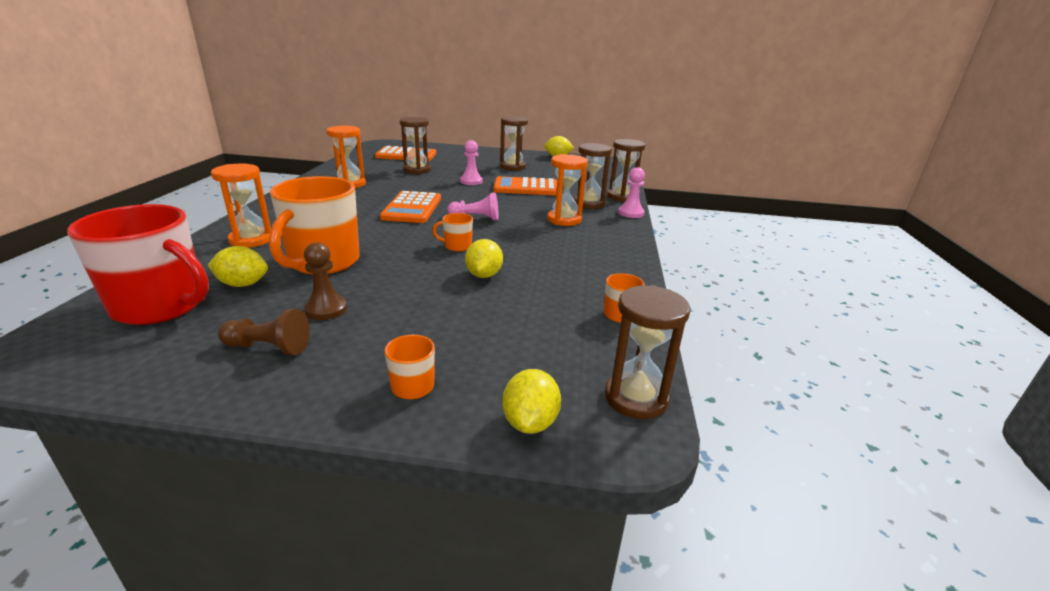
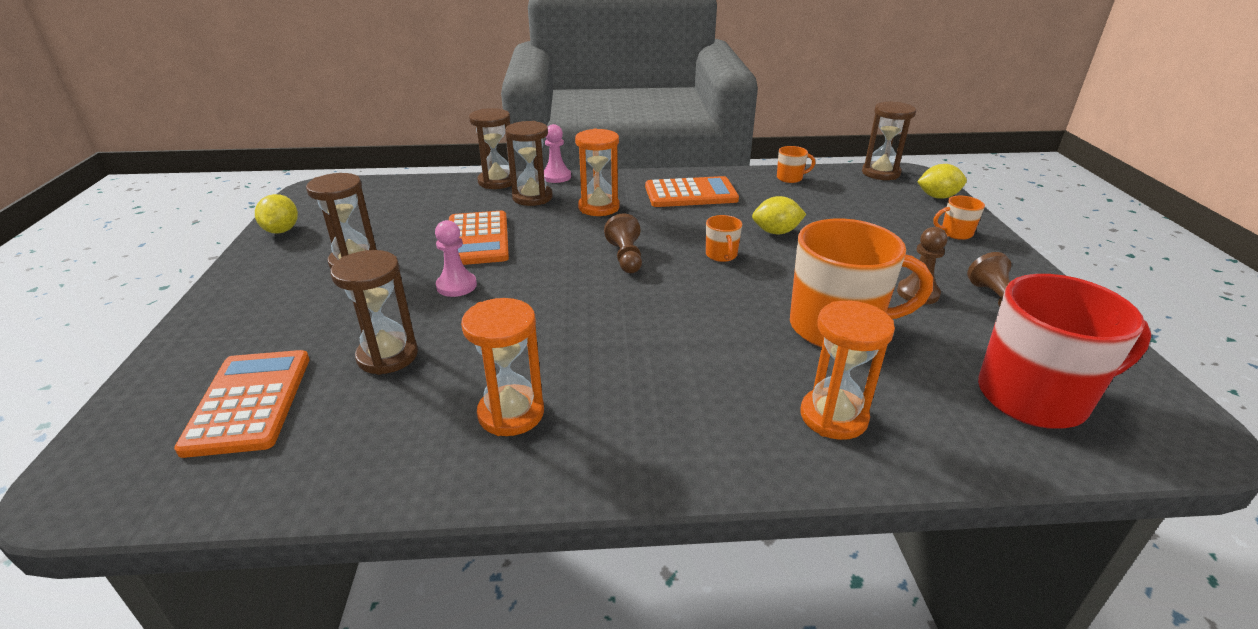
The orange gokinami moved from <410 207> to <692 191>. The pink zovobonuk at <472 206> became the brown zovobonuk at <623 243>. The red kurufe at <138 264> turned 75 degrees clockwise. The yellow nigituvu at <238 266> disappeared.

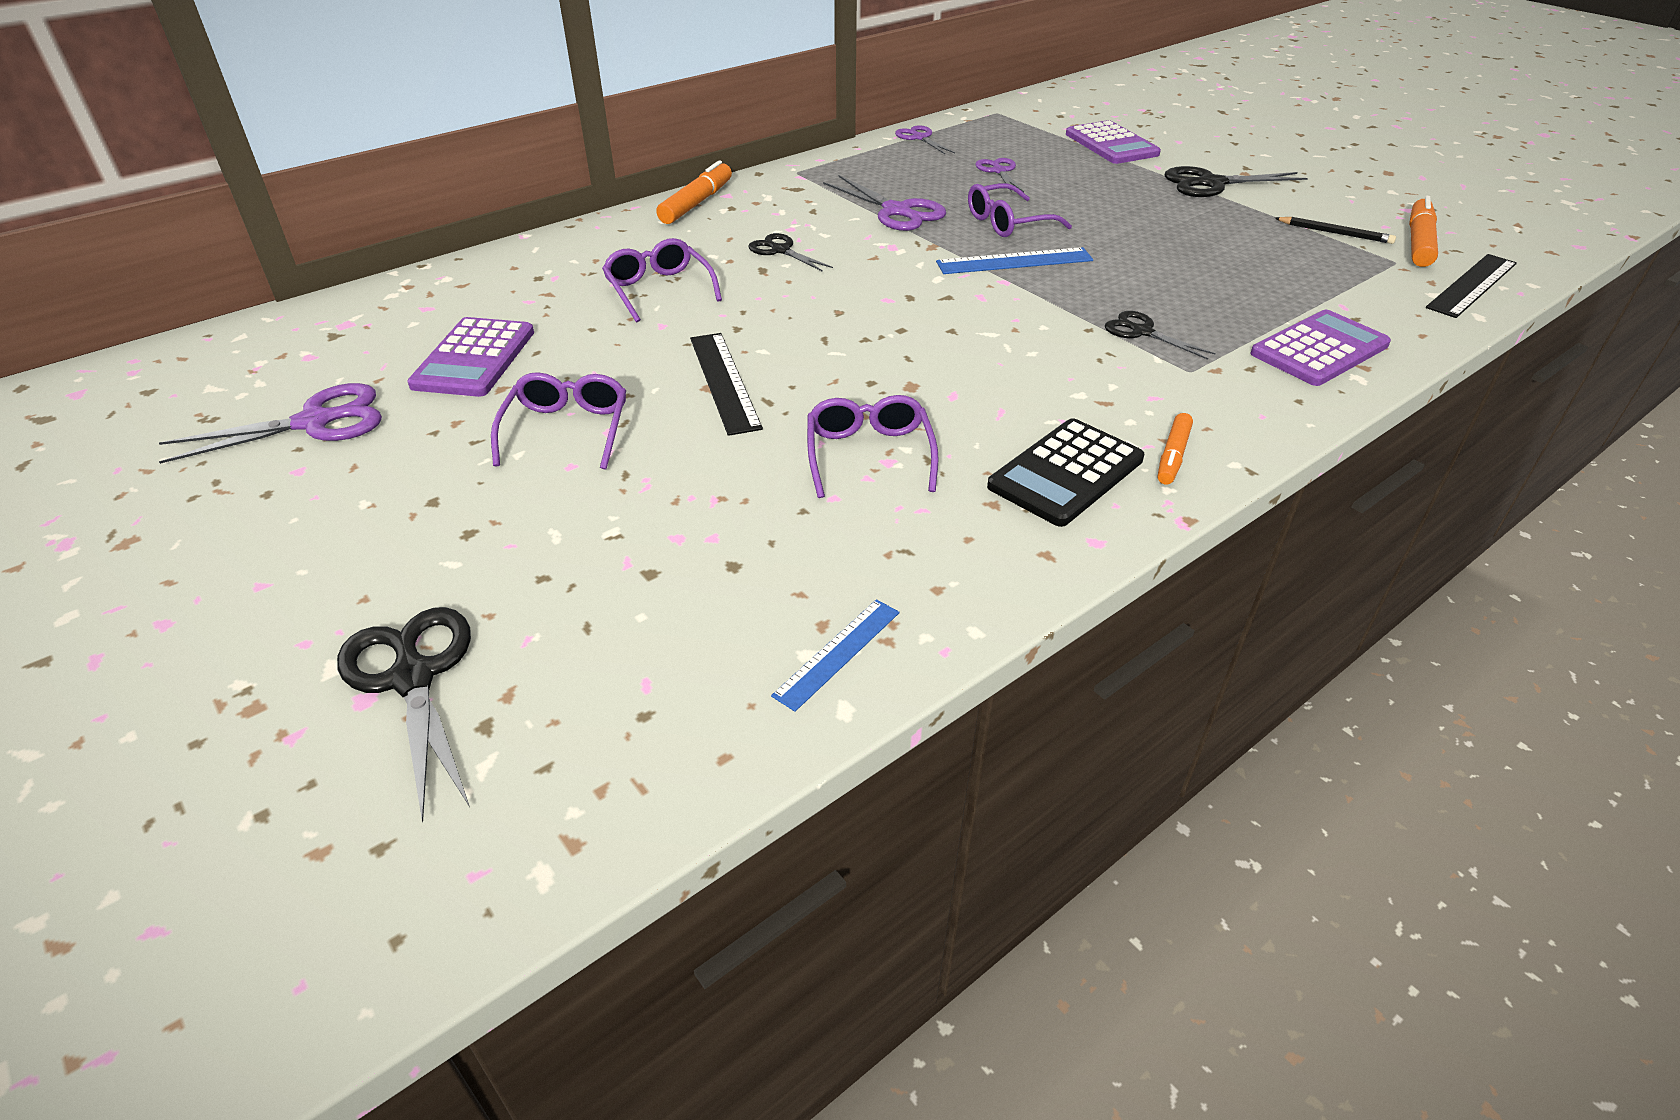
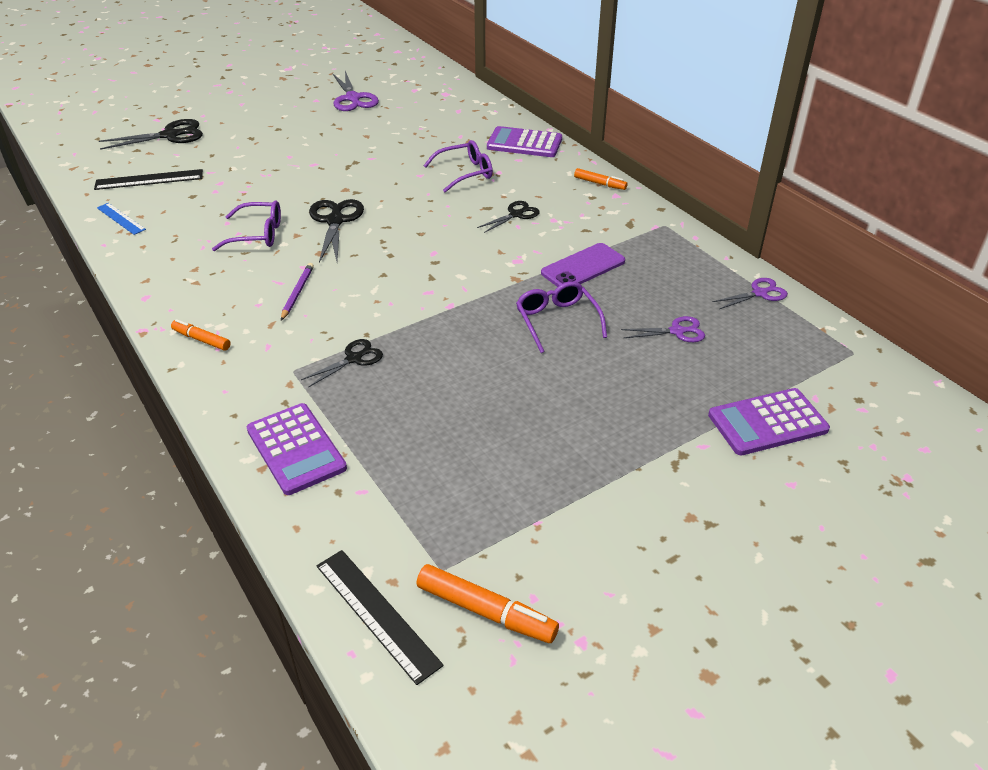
The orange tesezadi at <694 192> changed to 0.63 times the size. The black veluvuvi moved from <1236 181> to <336 231>. The purple veluvuvi at <884 203> was replaced by the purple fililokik at <583 265>. The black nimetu at <1335 230> disappeared. The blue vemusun at <1014 260> disappeared. The purple gokinami moved from <470 357> to <524 141>. The black vemusun moved from <726 384> to <148 179>. The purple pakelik at <558 421> disappeared. The black gokinami at <1065 472> disappeared. The purple nimetu at <297 292> appeared.

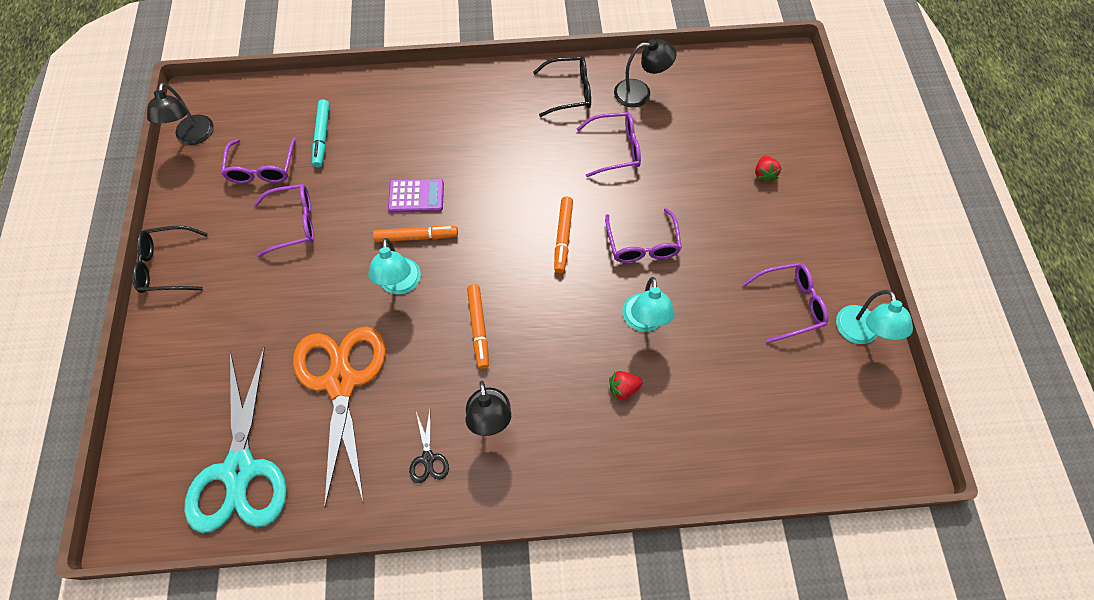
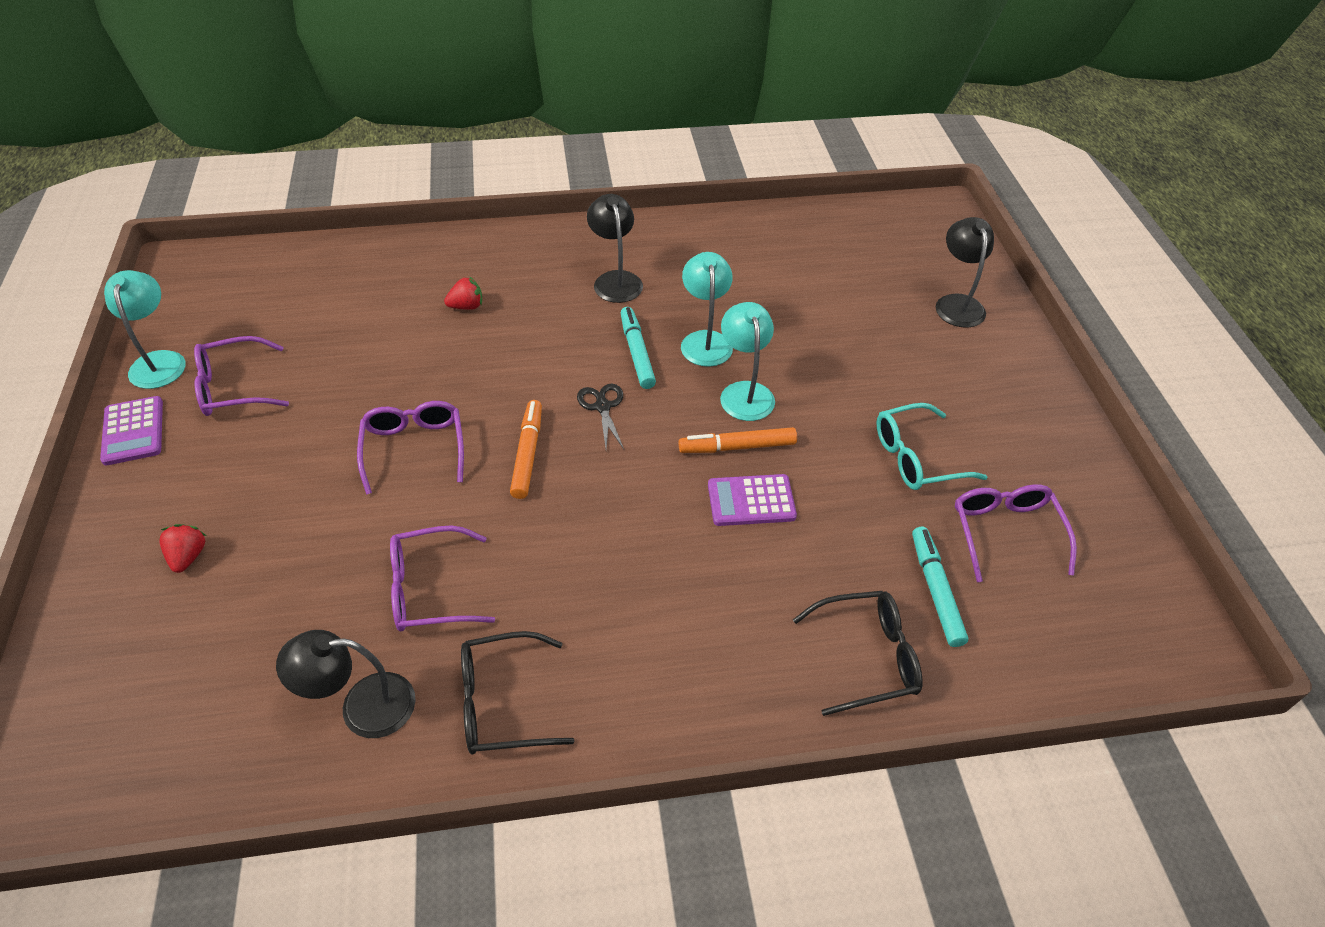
The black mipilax moved from <180 114> to <965 272>. The purple pakelik at <284 220> became the turquoise pakelik at <931 446>. The black pakelik moved from <170 259> to <858 653>. The turquoise mipilax moved from <648 304> to <707 309>. The orange tesezadi at <478 326> became the turquoise tesezadi at <638 348>. The orange veluvuvi at <339 417> disappeared. The turquoise veluvuvi at <235 440> disappeared. The black veluvuvi moved from <429 446> to <600 416>. The purple gokinami at <131 430> appeared.

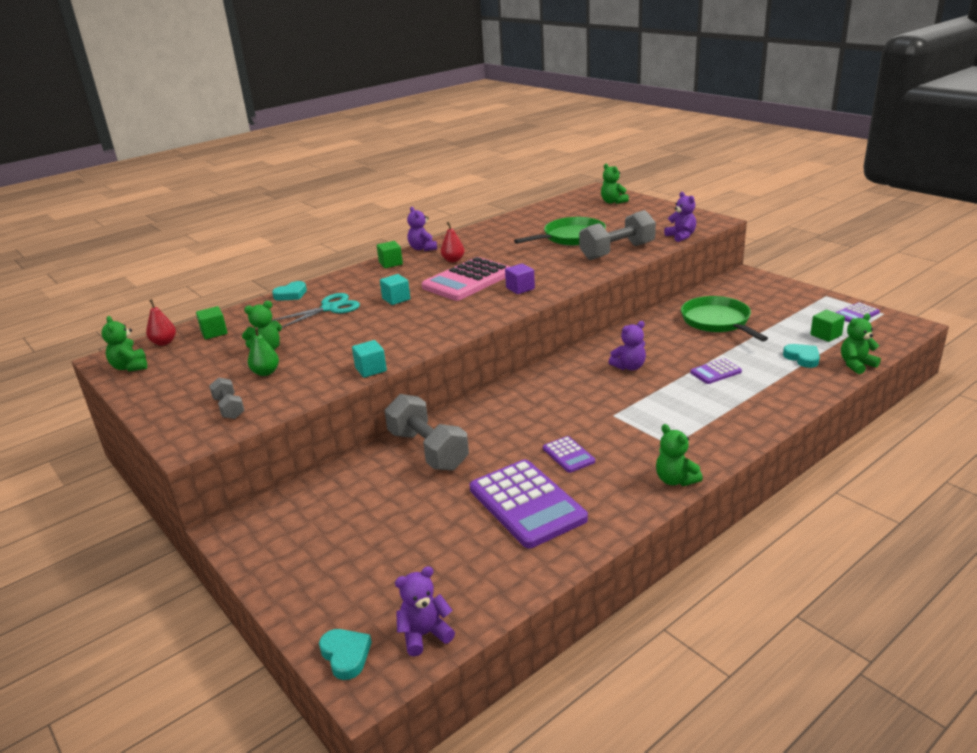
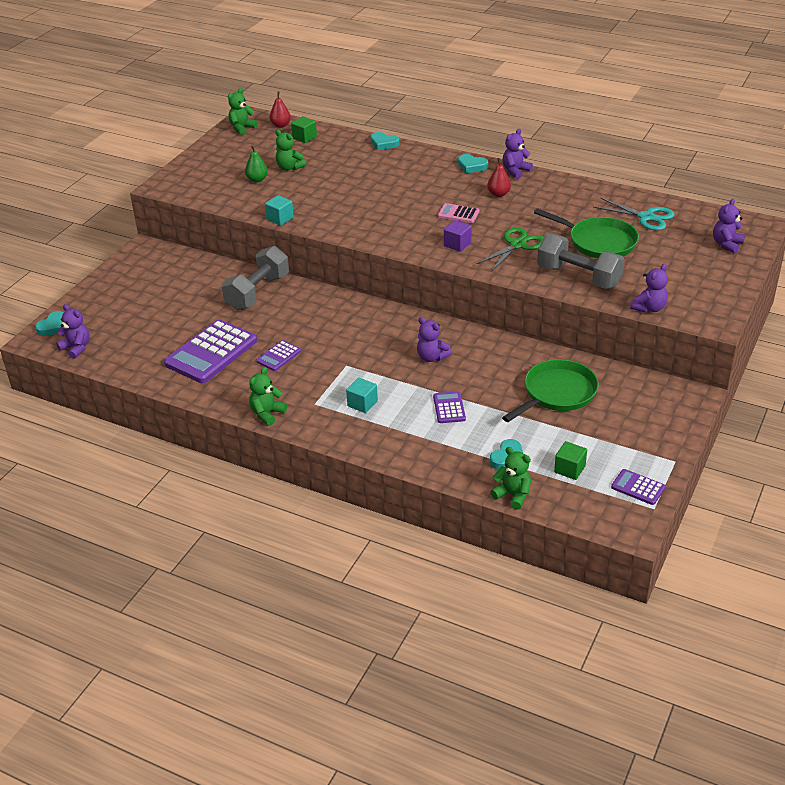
The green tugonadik at <615 184> became the purple tugonadik at <729 226>. The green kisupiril at <390 254> was replaced by the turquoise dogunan at <473 163>. The pink gokinami at <466 279> changed to 0.48 times the size. The turquoise kisupiril moved from <395 289> to <362 395>. The turquoise veluvuvi moved from <315 310> to <633 214>. The purple gokinami at <716 371> turned 45 degrees clockwise. The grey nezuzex at <227 398> disappeared. The green veluvuvi at <510 249> appeared.

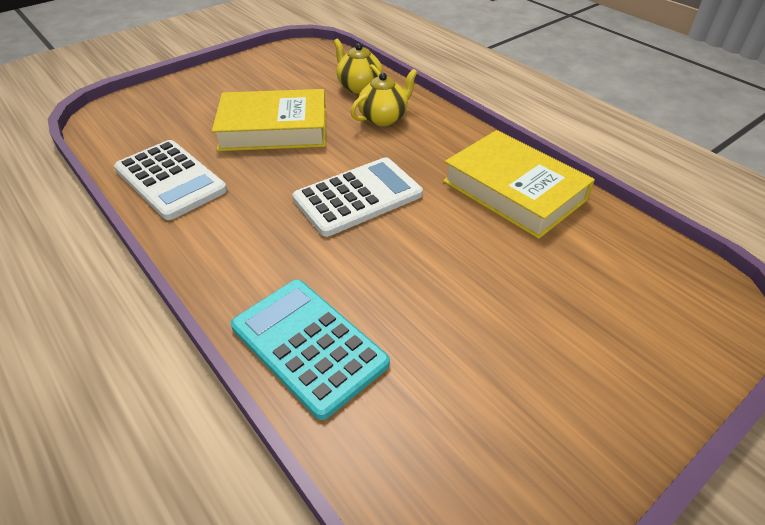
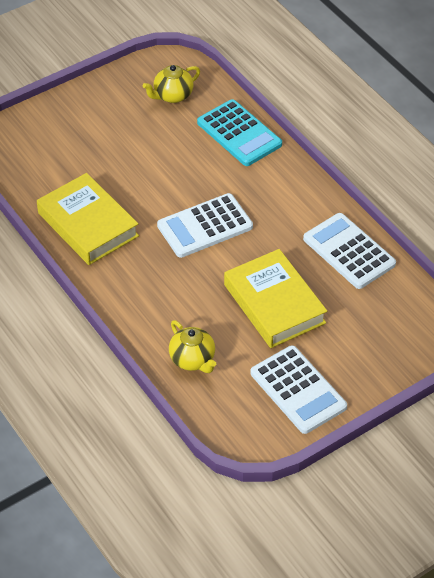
The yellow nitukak moved from <384 97> to <171 84>. The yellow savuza at <269 120> turned 60 degrees clockwise. The white gokinami at <298 389> appeared.

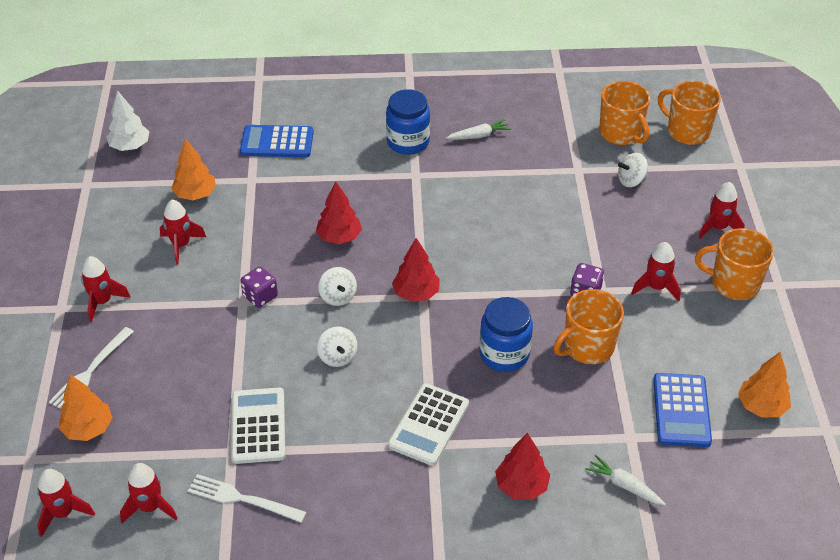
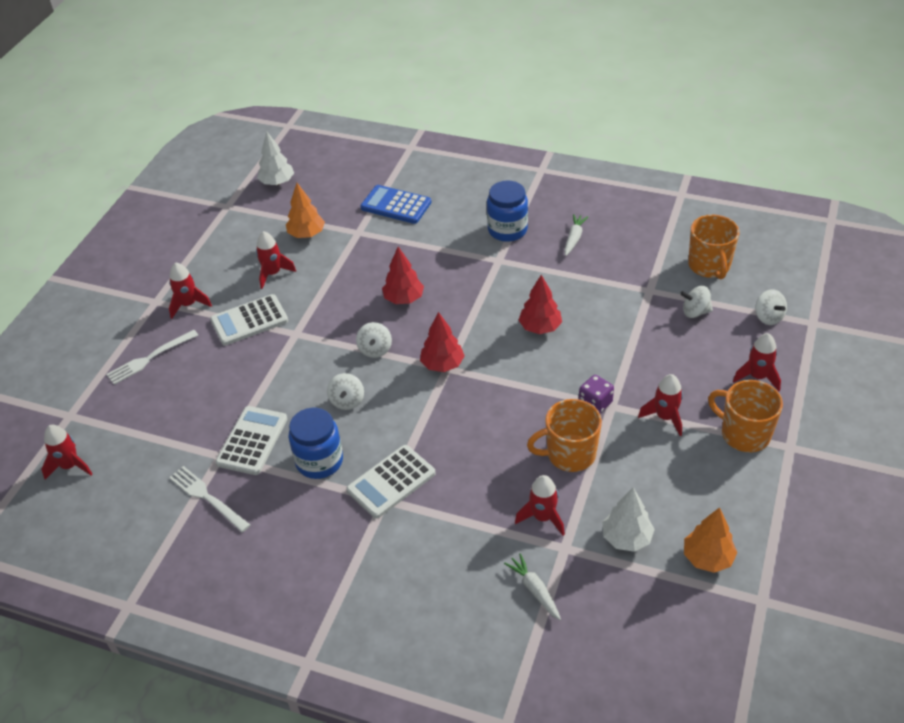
The orange kurufe at <689 113> disappeared. The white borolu at <478 129> turned 75 degrees counterclockwise. The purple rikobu at <259 287> disappeared. The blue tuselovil moved from <506 334> to <316 443>. The blue gokinami at <682 410> was replaced by the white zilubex at <628 520>. The orange zilubex at <85 407> disappeared. The red zilubex moved from <522 466> to <540 304>. The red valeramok moved from <149 493> to <540 505>. The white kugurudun at <771 307> appeared. The white gokinami at <249 320> appeared.

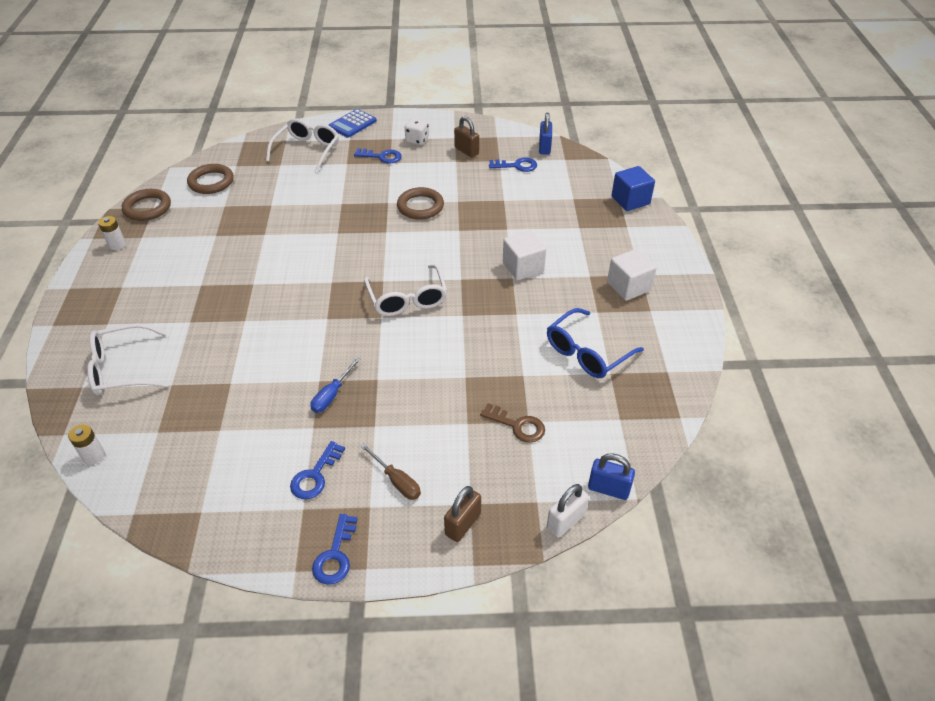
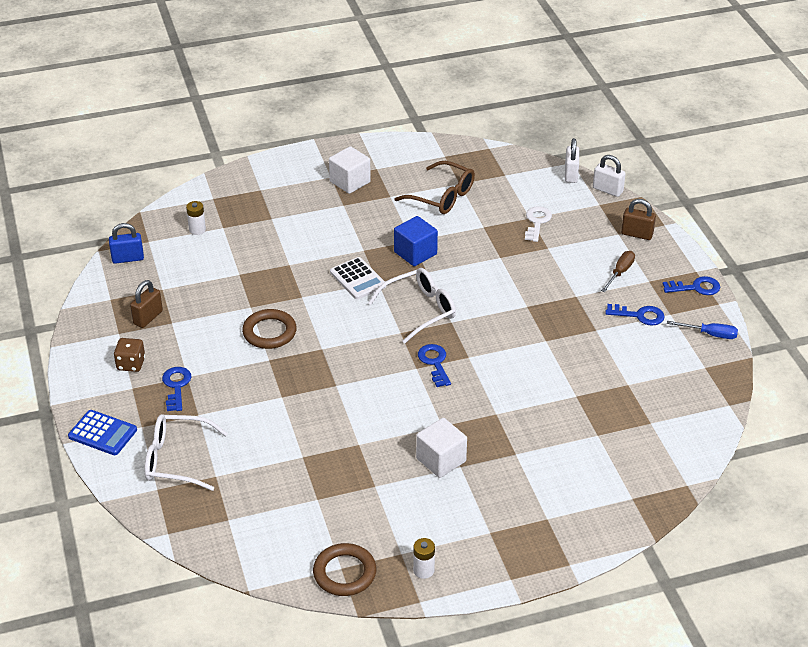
The white rikobu at <417 131> became the brown rikobu at <129 355>. The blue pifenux moved from <513 164> to <434 365>. The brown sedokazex at <210 179> disappeared. The blue kisupiril moved from <633 188> to <416 241>. The white kisupiril moved from <524 255> to <441 448>. The blue pakelik at <595 343> became the brown pakelik at <435 187>. The white pakelik at <127 359> disappeared. The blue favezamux moved from <335 385> to <702 330>. The brown pifenux at <512 423> became the white pifenux at <538 224>. The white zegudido moved from <86 444> to <196 218>. The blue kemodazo at <611 476> became the white kemodazo at <572 160>. The white gokinami at <358 278> appeared.

